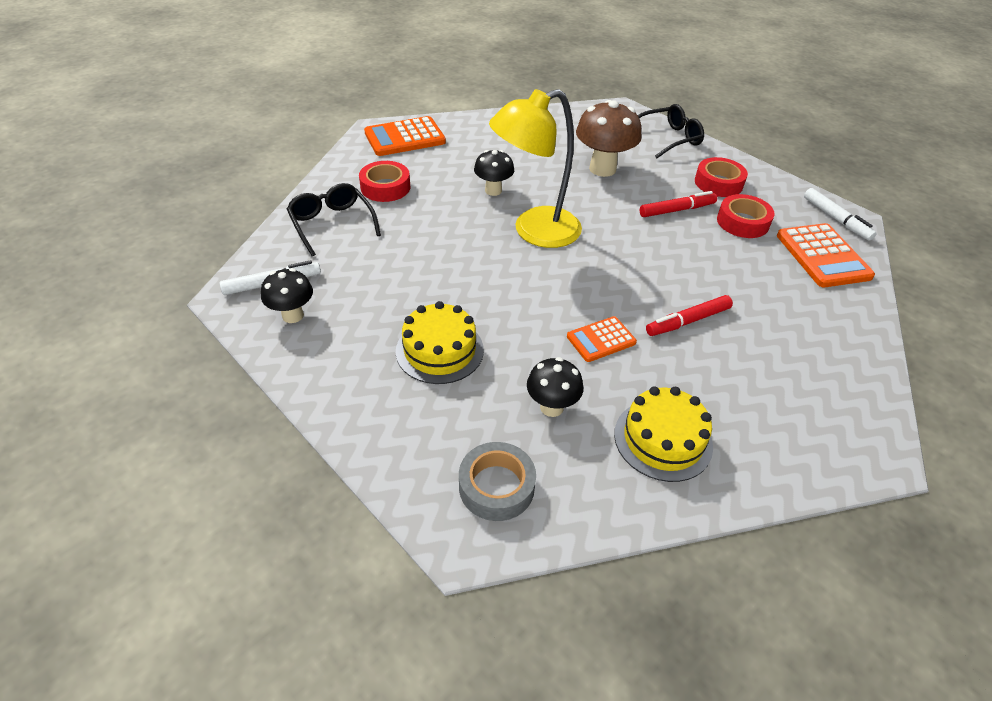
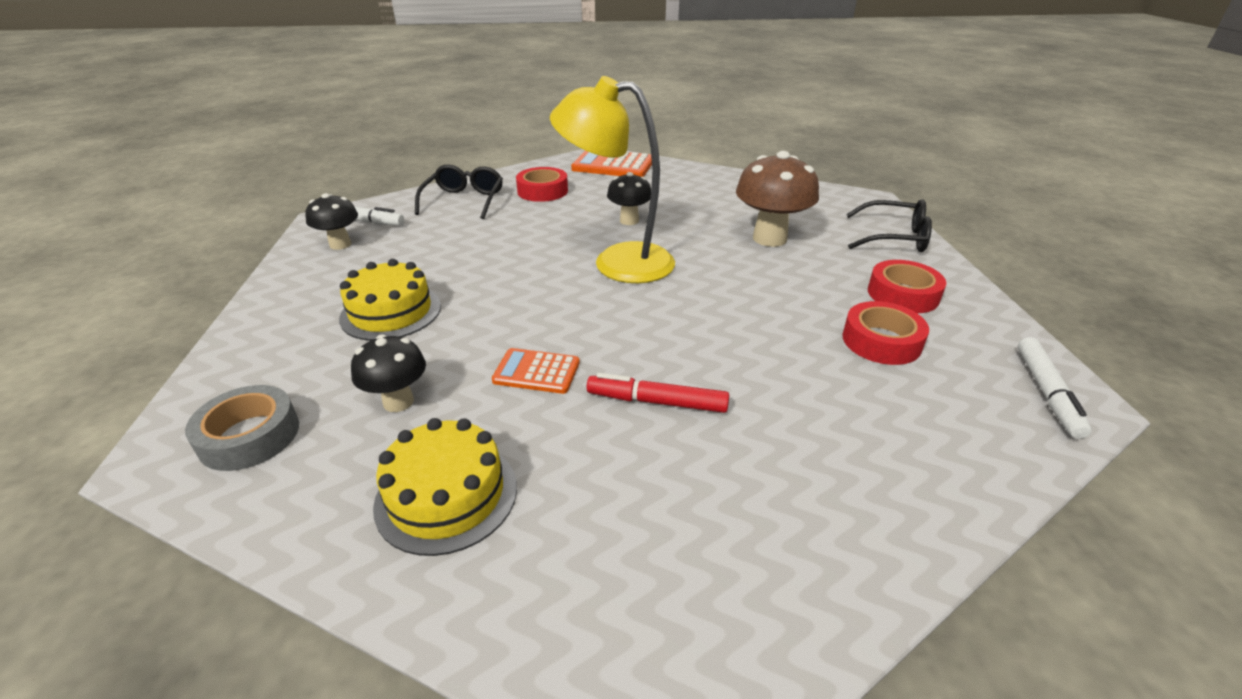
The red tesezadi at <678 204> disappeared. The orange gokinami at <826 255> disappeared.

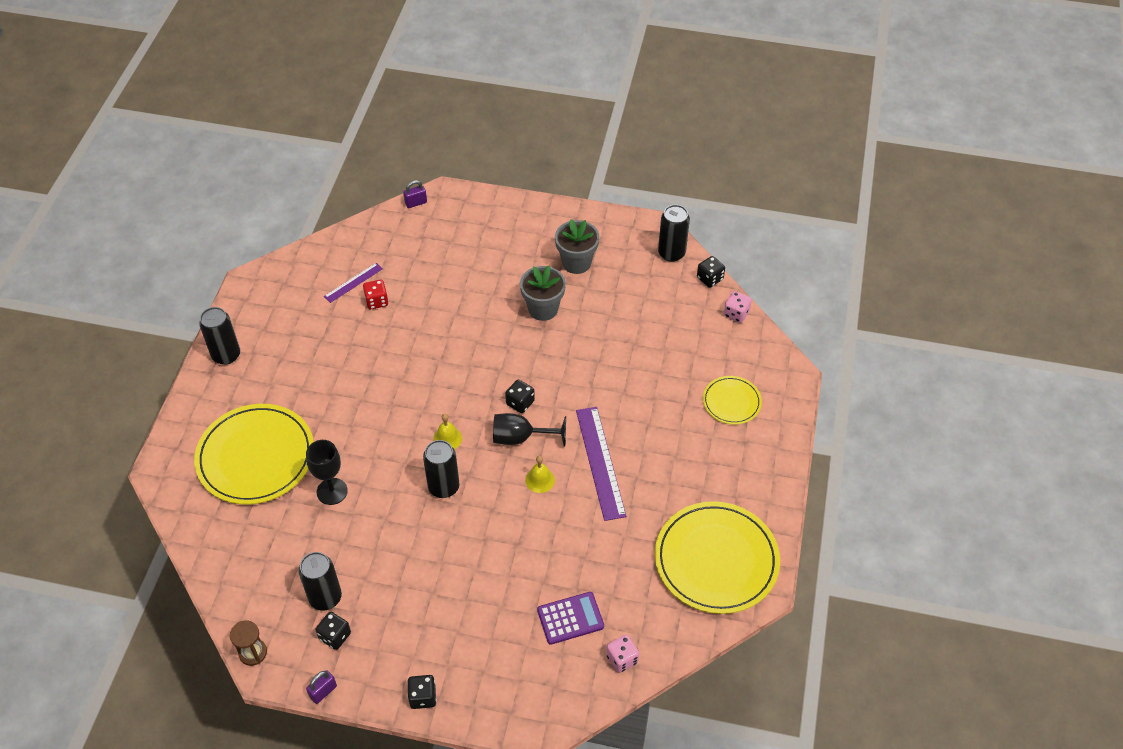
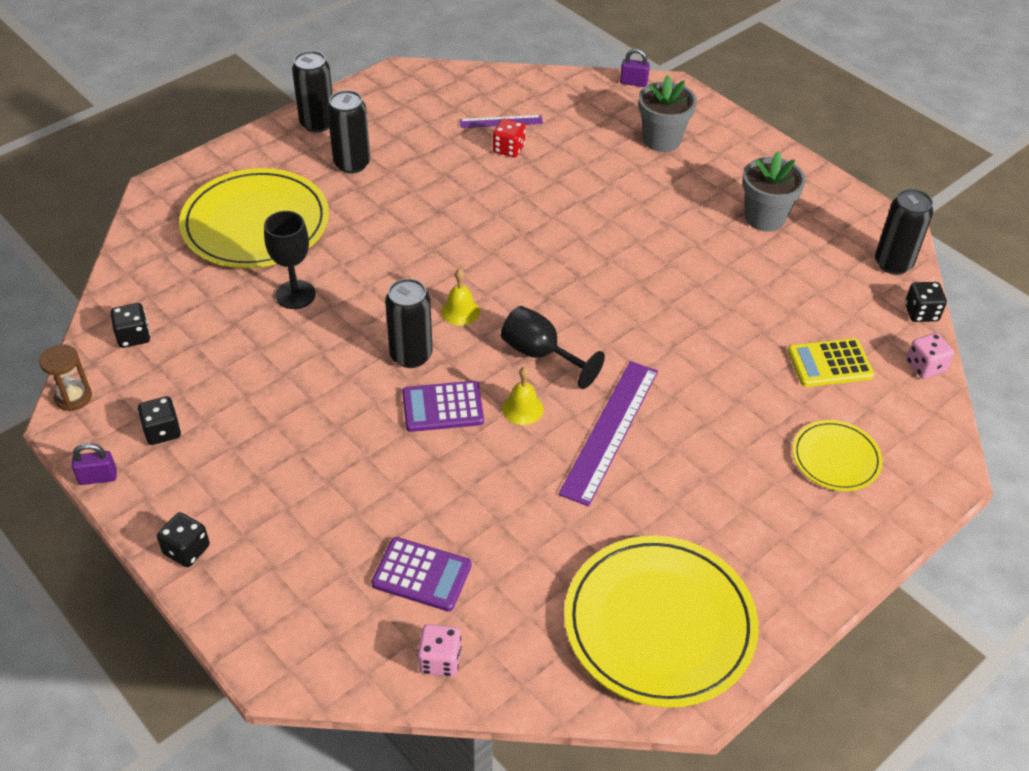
The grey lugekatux moved from <543 293> to <667 113>. The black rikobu moved from <520 396> to <130 325>. The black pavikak moved from <320 581> to <348 131>. The yellow gokinami at <831 362> appeared. The purple gokinami at <443 406> appeared.

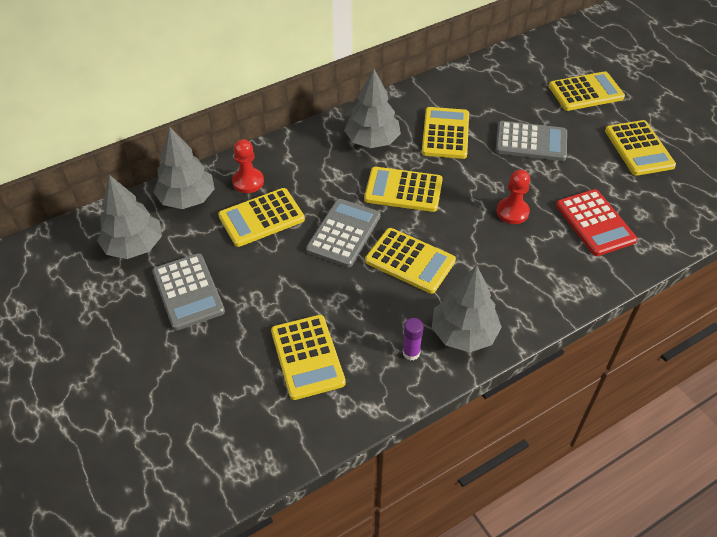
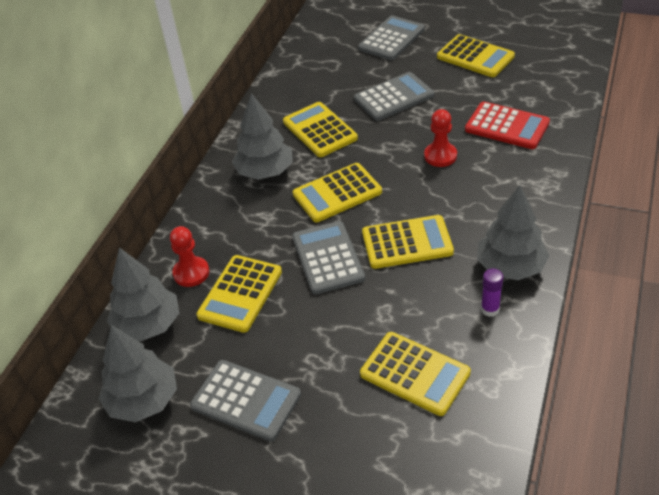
The yellow gokinami at <587 91> became the grey gokinami at <391 37>.

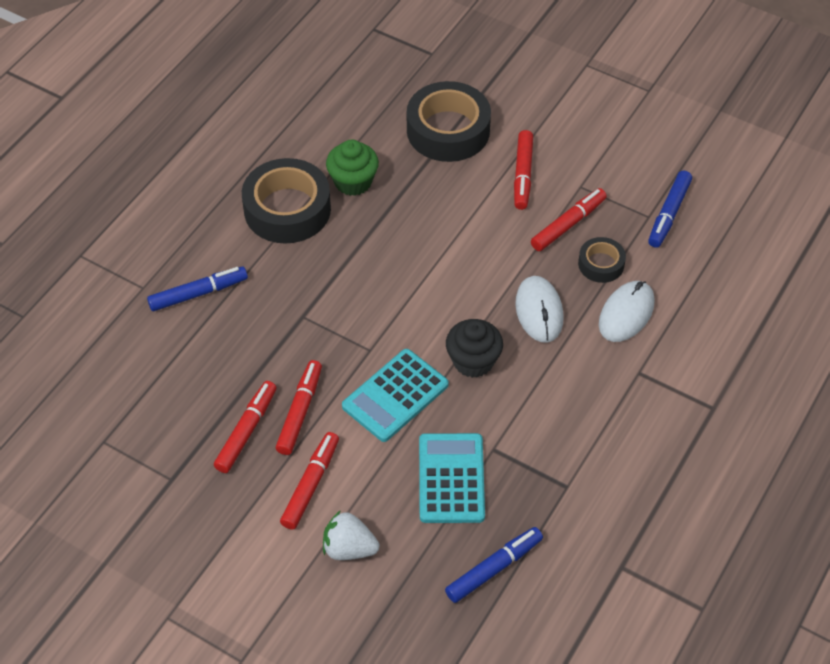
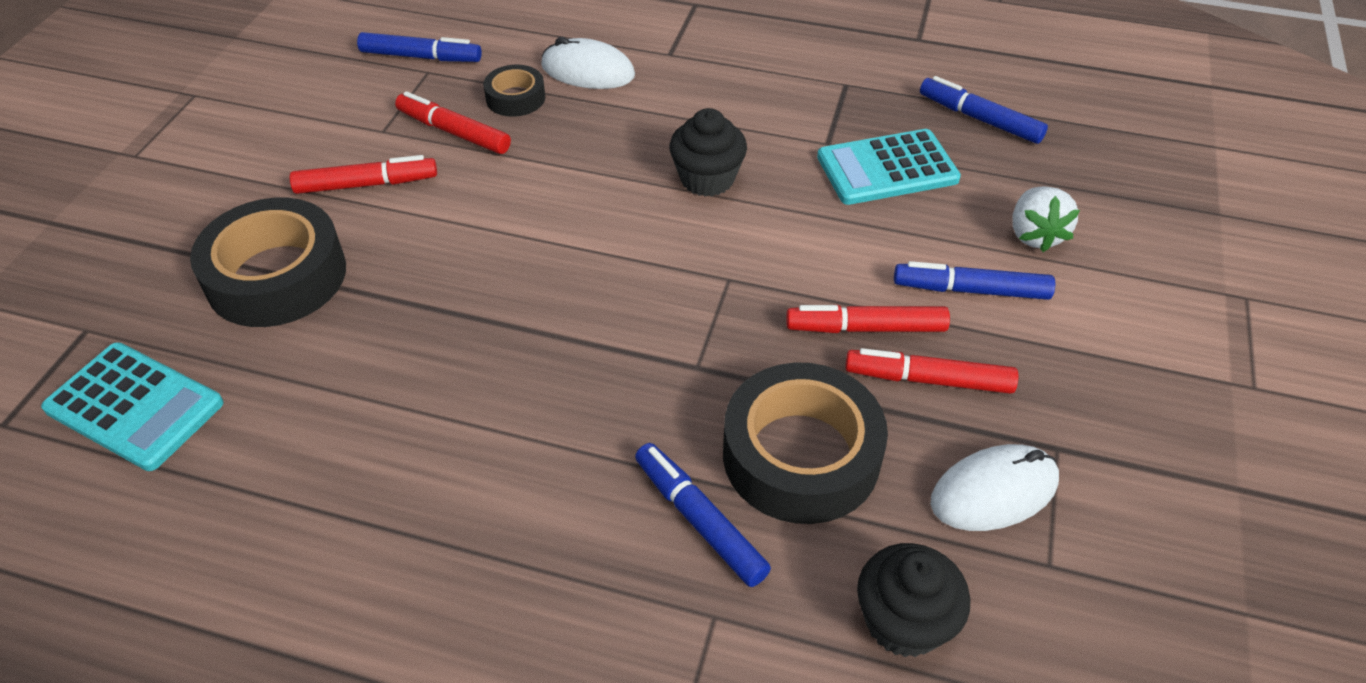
The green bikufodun at <352 168> disappeared. The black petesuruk moved from <286 201> to <805 443>. The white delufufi moved from <539 309> to <995 487>. The turquoise gokinami moved from <395 395> to <132 406>. The red tesezadi at <309 481> became the blue tesezadi at <974 280>. The black bikufodun at <913 600> appeared.

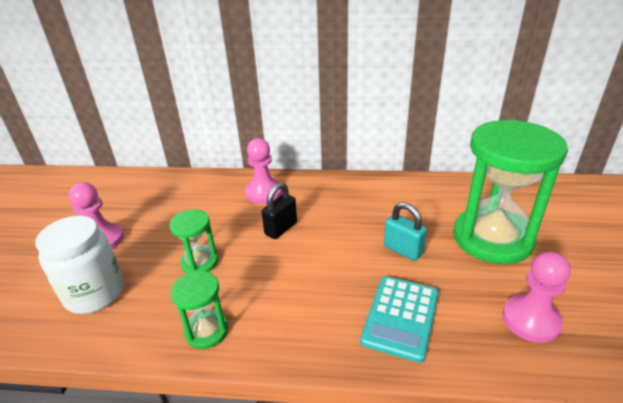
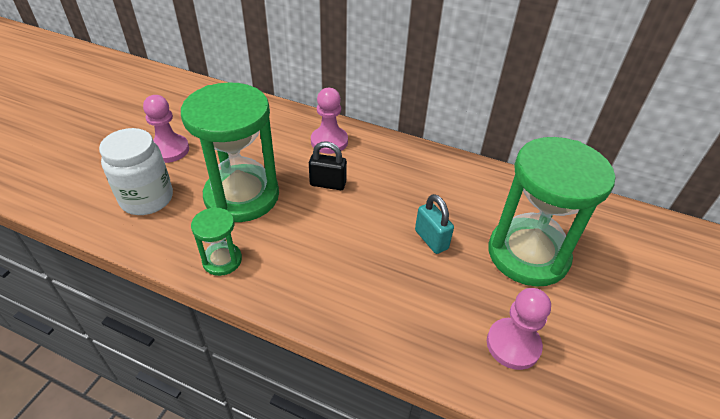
The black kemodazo at <279 210> turned 45 degrees clockwise. The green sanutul at <193 241> changed to 2.14 times the size. The turquoise gokinami at <399 319> disappeared.

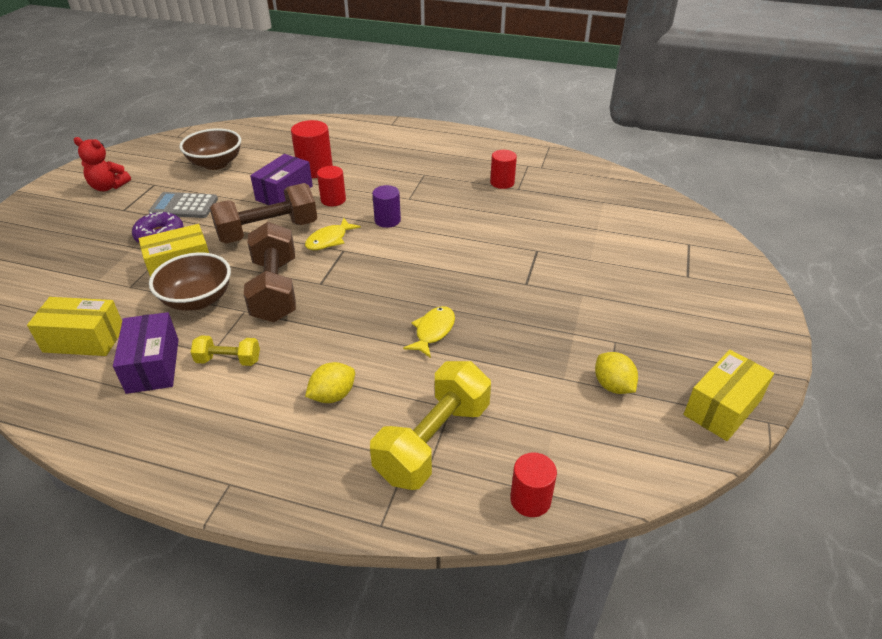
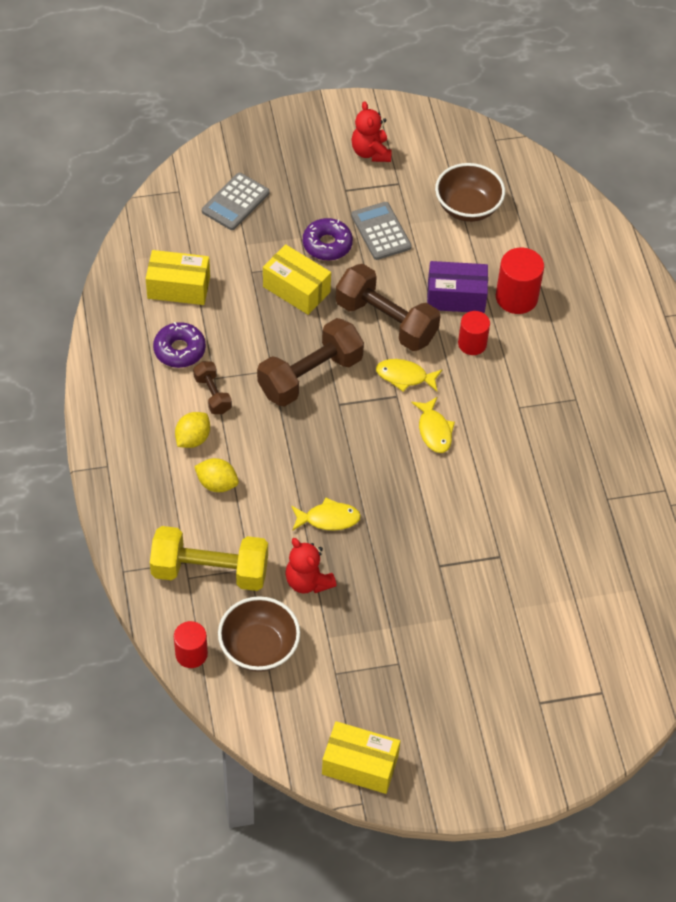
The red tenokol at <503 169> disappeared. The purple tenokol at <386 206> disappeared. The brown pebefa moved from <190 281> to <259 634>. The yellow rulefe at <74 326> turned 60 degrees counterclockwise. The purple rulefe at <146 353> was replaced by the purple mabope at <179 345>. The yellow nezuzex at <225 350> became the brown nezuzex at <212 387>. The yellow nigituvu moved from <616 373> to <192 430>. The grey gokinami at <235 201> appeared. The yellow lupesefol at <433 425> appeared. The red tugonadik at <311 566> appeared.

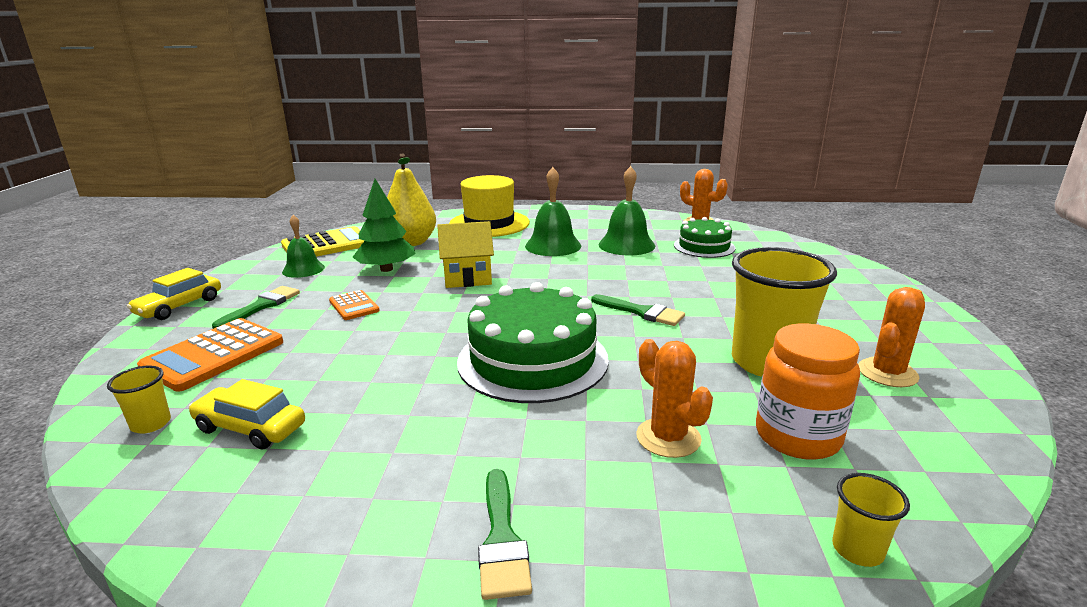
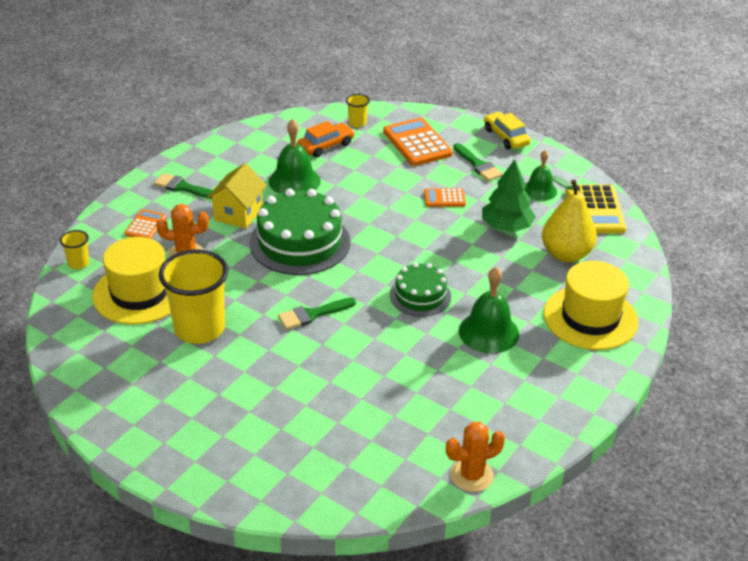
The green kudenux moved from <627 210> to <295 156>. The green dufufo moved from <704 237> to <420 290>. The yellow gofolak moved from <465 254> to <237 196>. The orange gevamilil at <891 337> disappeared. The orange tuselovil at <808 392> was replaced by the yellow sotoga at <131 280>. The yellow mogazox at <246 414> became the orange mogazox at <326 139>. The orange gokinami at <145 224> appeared.

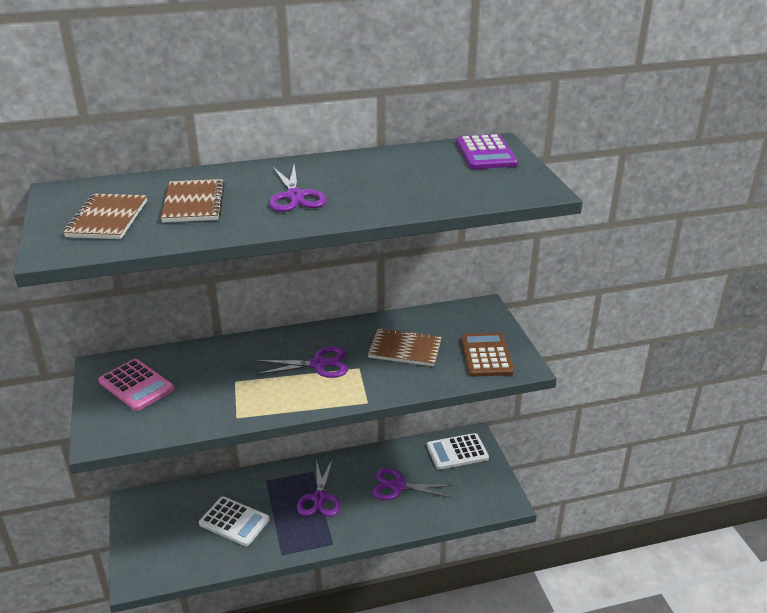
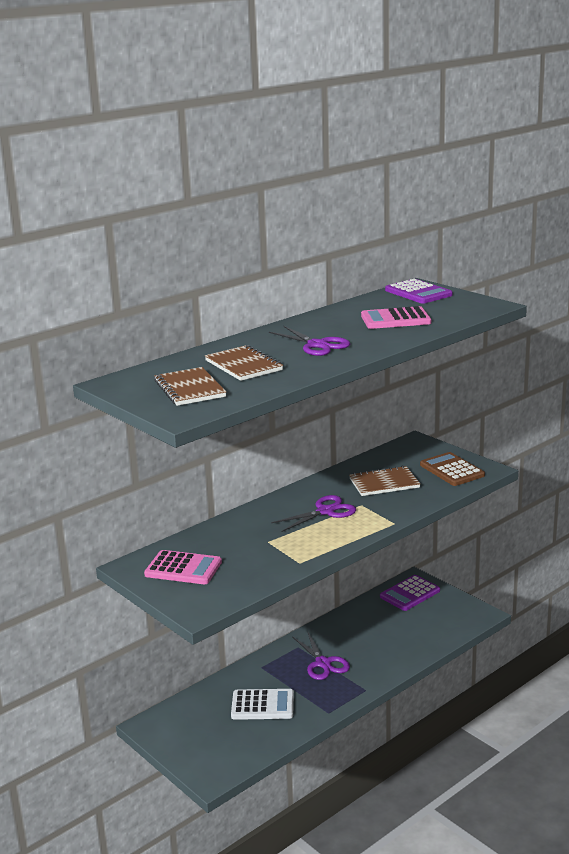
The white gokinami at <458 451> became the purple gokinami at <410 593>. The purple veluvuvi at <412 484> disappeared. The pink gokinami at <396 317> appeared.

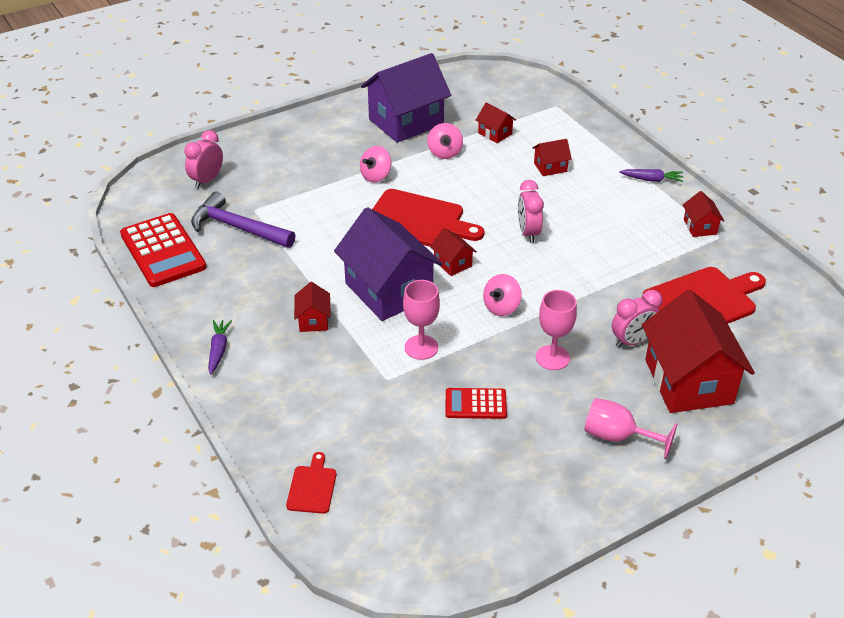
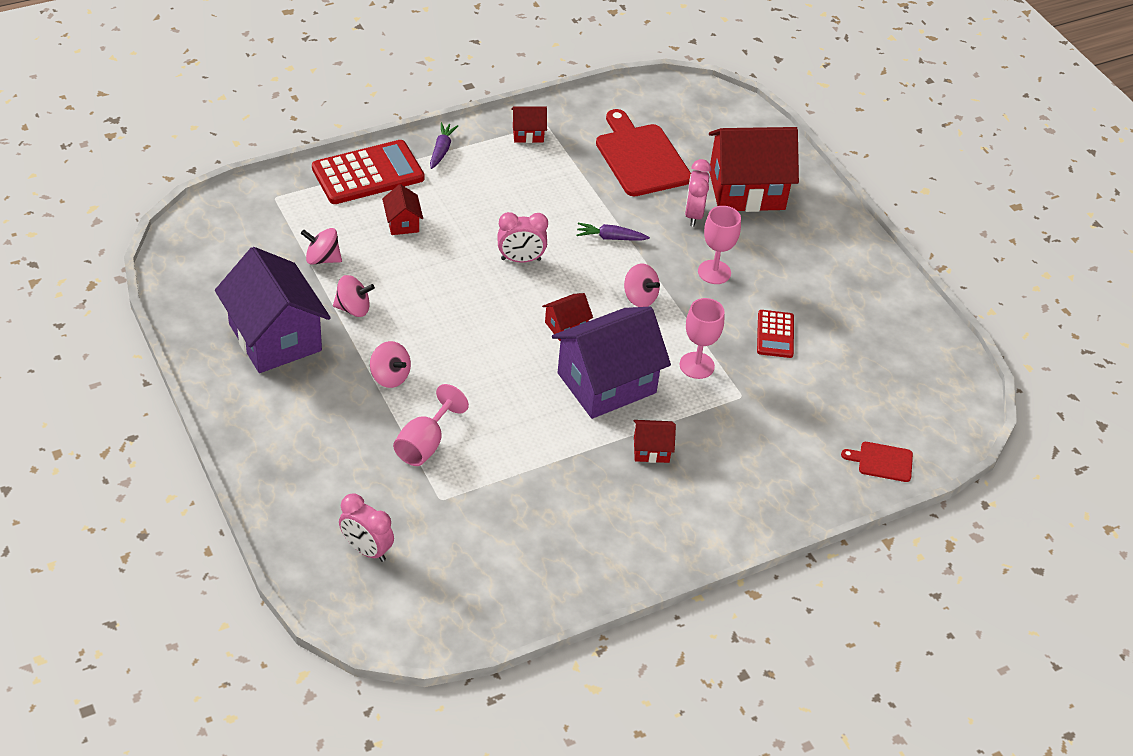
The red gofolak at <496 123> was replaced by the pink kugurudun at <321 246>. The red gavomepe at <428 218> disappeared. The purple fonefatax at <243 219> disappeared. The red gokinami moved from <163 250> to <368 172>. The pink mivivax at <637 319> turned 150 degrees counterclockwise. The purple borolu moved from <220 347> to <613 232>. The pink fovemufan moved from <630 428> to <431 425>.

